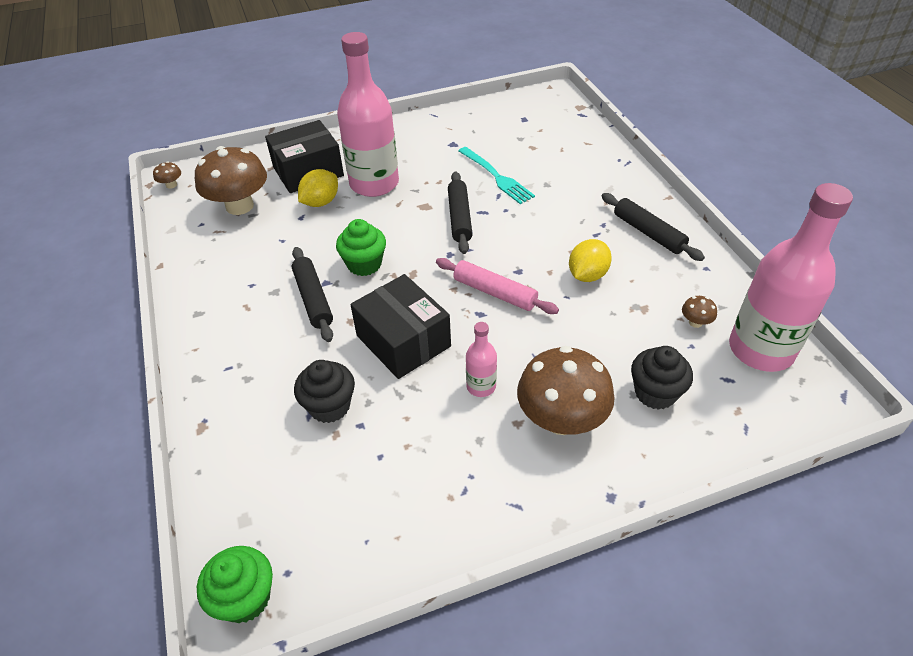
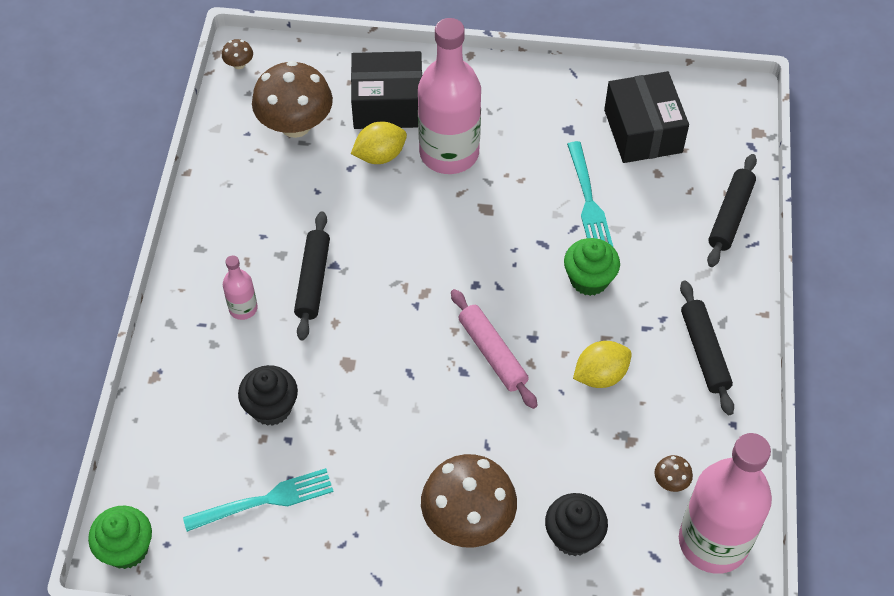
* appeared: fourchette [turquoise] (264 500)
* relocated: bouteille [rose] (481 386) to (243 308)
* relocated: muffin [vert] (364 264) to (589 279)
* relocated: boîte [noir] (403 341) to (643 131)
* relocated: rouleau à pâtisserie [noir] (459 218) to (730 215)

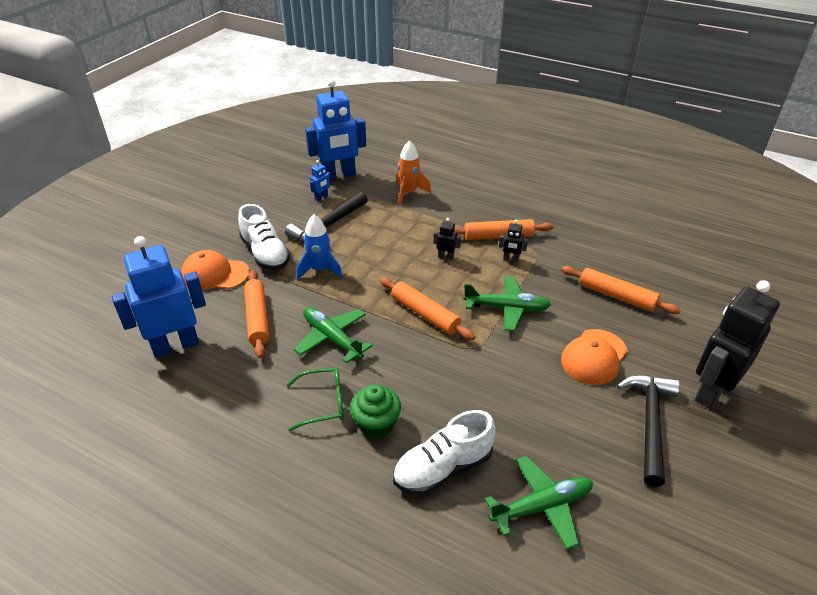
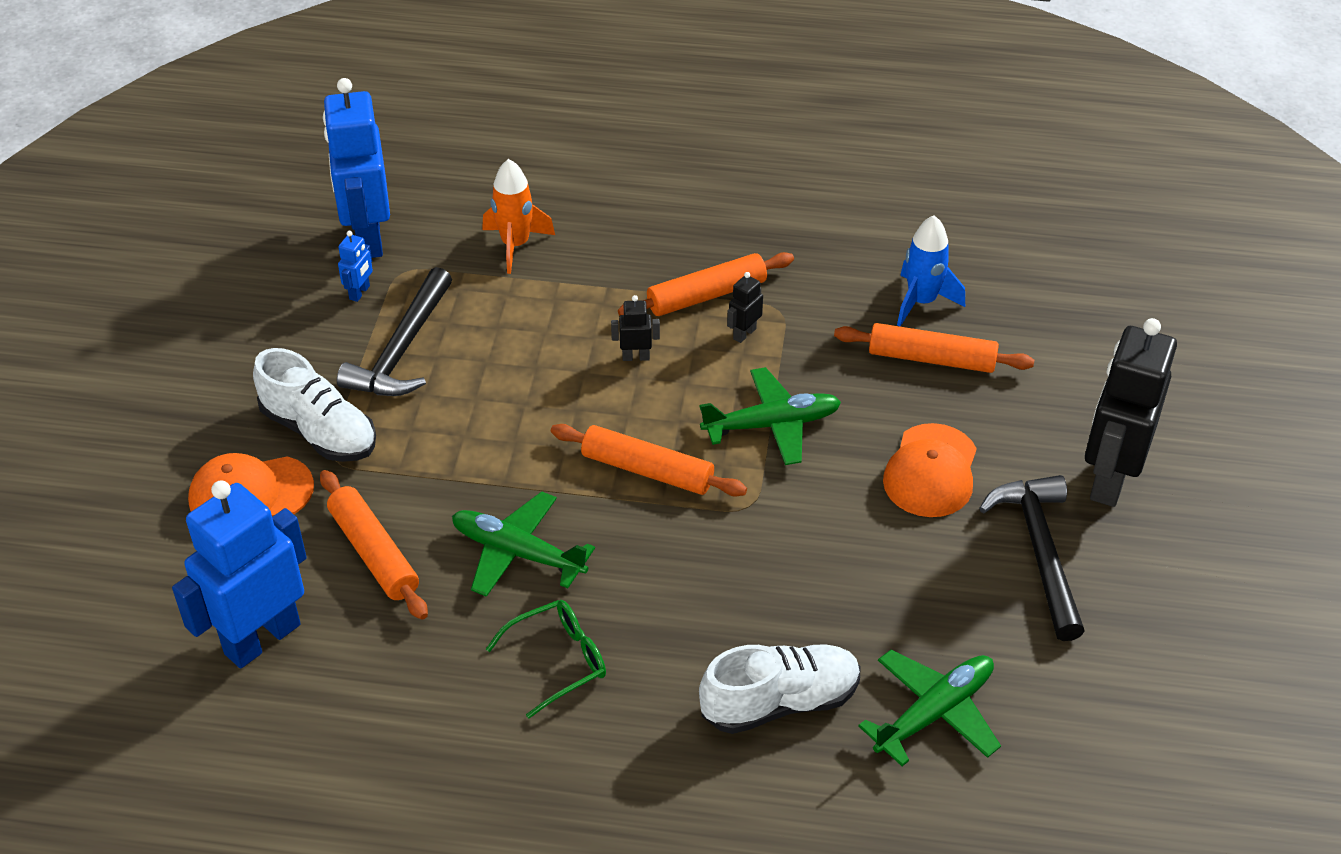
* spun: robot [bleu] (339 176) = (368 238) 120 degrees clockwise
* spun: chaussure [blanc] (443 468) = (780 702) 150 degrees counterclockwise
* spun: robot [noir] (511 259) = (744 334) 135 degrees clockwise
* relocated: fusée [bleu] (320 270) to (921 302)
* missing: muffin [vert] (376 424)

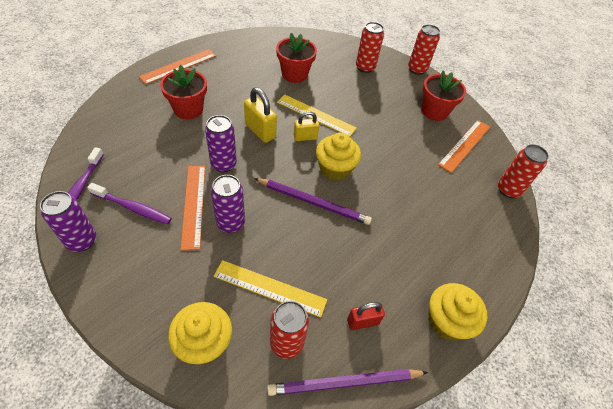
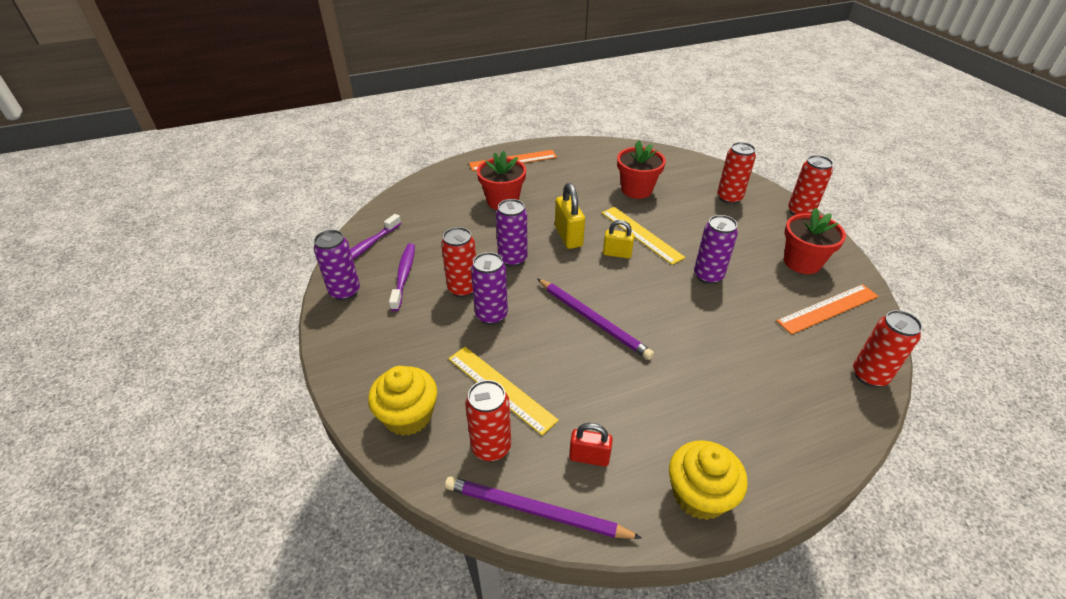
* spun: brosse à dents [violet] (133 208) = (404 276) 135 degrees counterclockwise
* exchanged: règle [orange] (194 205) to canette [rouge] (463 289)
* appeared: canette [violet] (708 276)
* missing: muffin [jaune] (335 168)

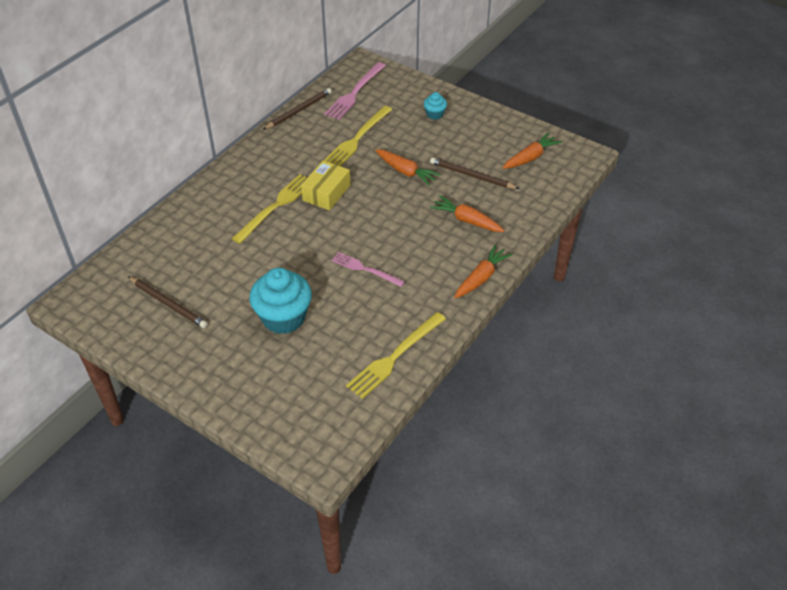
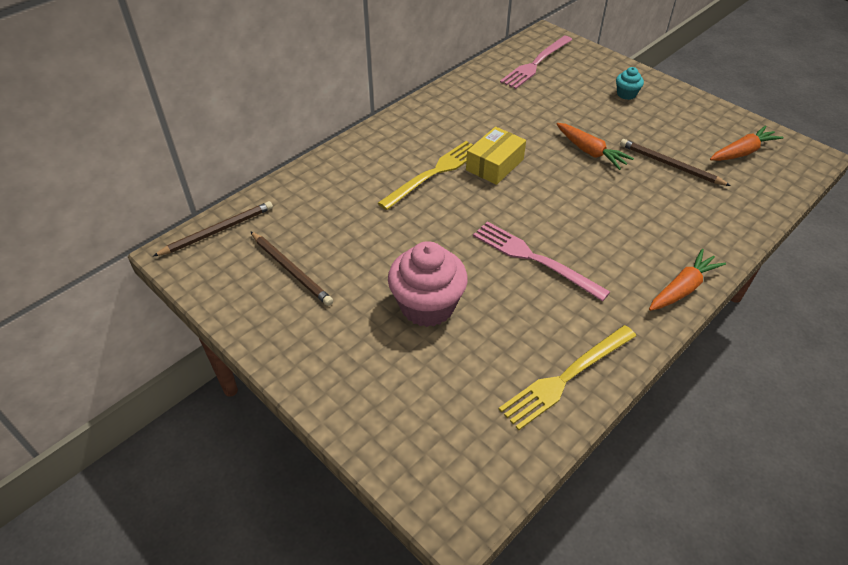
* relocated: crayon [marron] (299 110) to (218 231)
* colour: muffin [turquoise] (283 317) to muffin [rose] (427 306)
* size: fourchette [rose] (365 269) = (534 259) x1.51
* missing: fourchette [jaune] (357 138)
* missing: carotte [orange] (466 220)

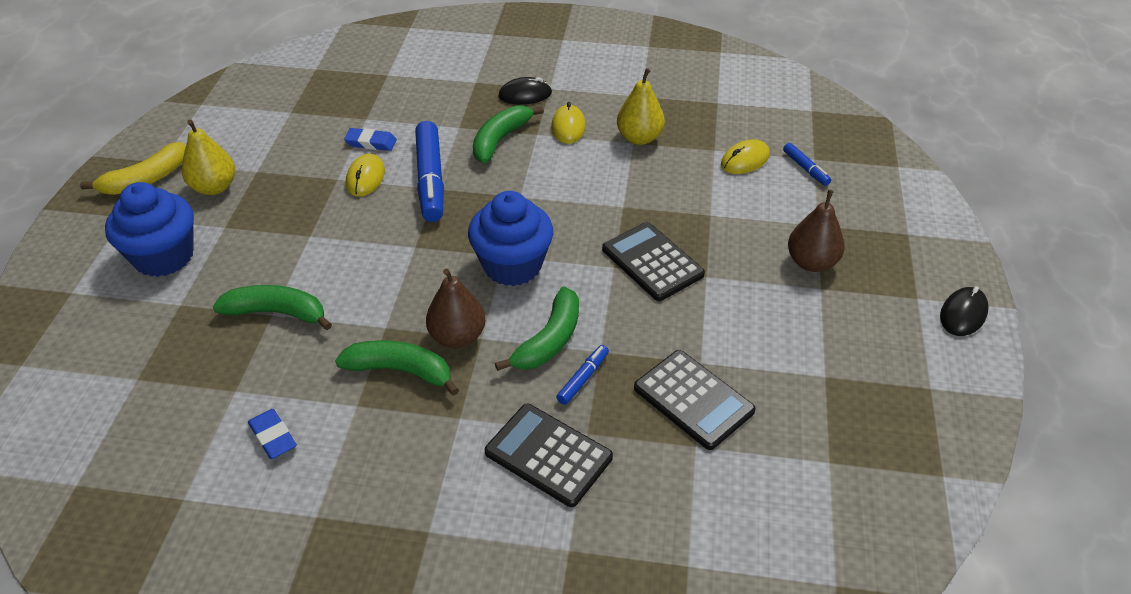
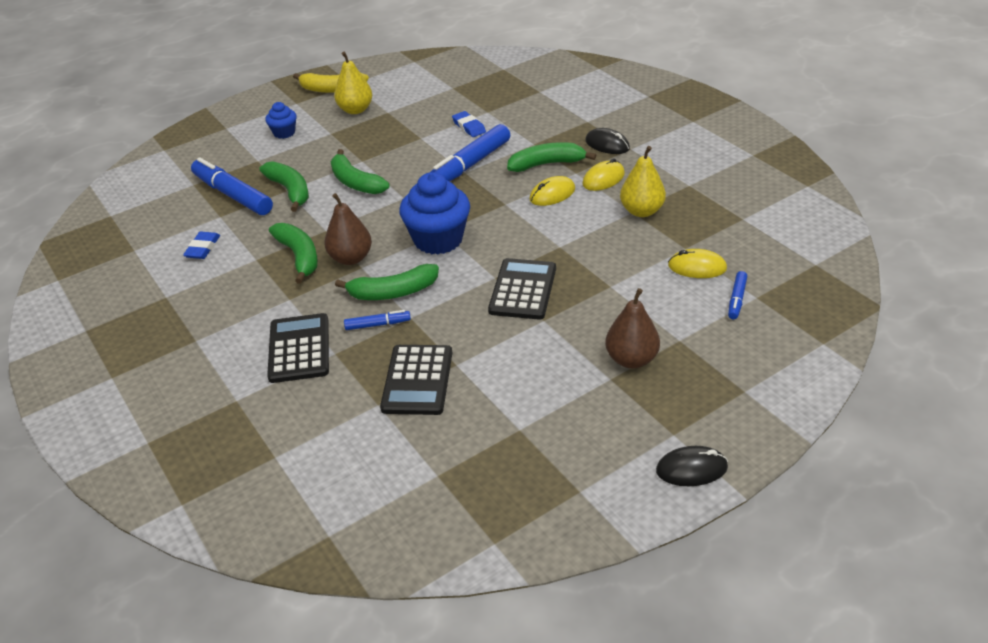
* appeared: feutre [bleu] (233 195)
* size: muffin [bleu] (164 256) = (284 133) x0.52
* appeared: banane [vert] (355 182)
* relocated: souris [jaune] (365 178) to (552 194)

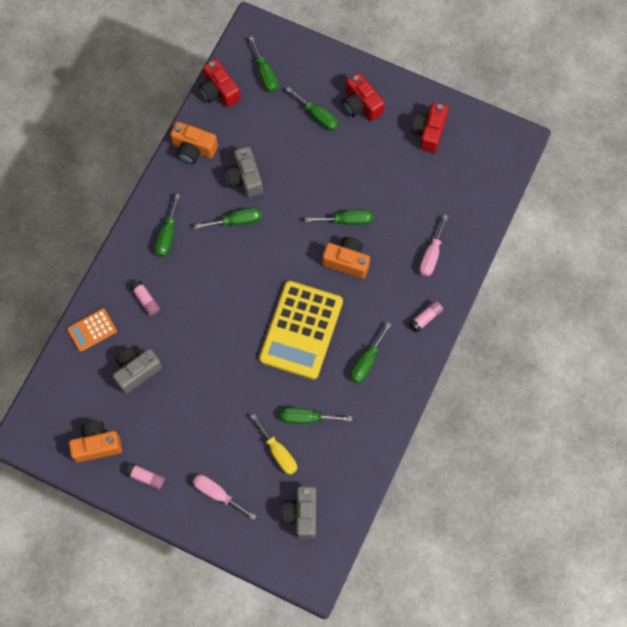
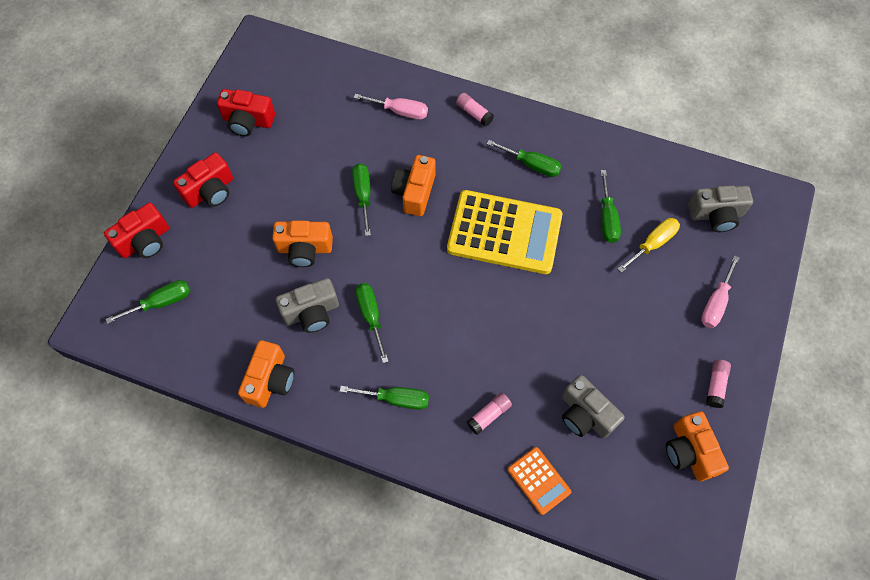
* relocated: appareil photo [rouge] (219 91) to (145 241)
* appeared: appareil photo [orange] (305 249)
* missing: tournevis [vert] (318 116)

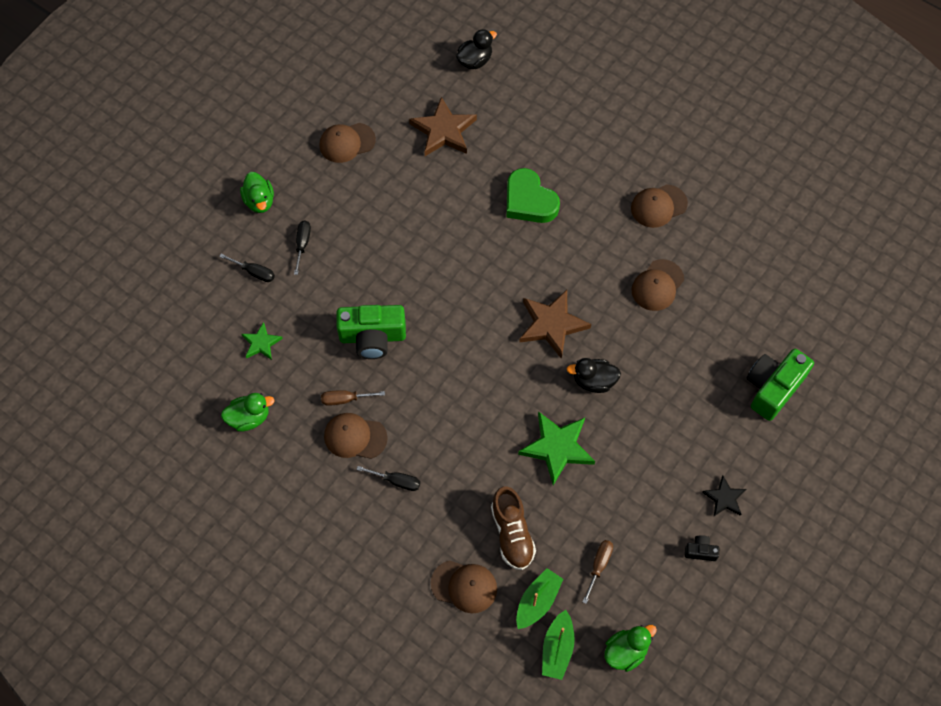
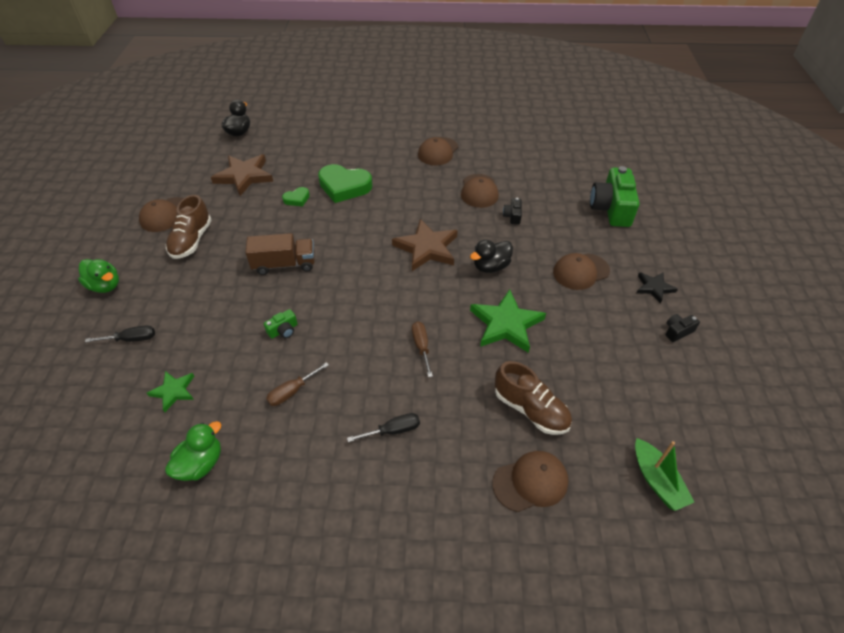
* appeared: chaussure [marron] (192 240)
* appeared: camion [marron] (284 264)
* size: appareil photo [vert] (372 337) = (283 330) x0.44
* appeared: cœur [vert] (297 199)
* relocated: tournevis [marron] (599 566) to (421 346)
* appeared: appareil photo [noir] (512 216)
* relocated: casquette [marron] (355 437) to (581 271)
* missing: tournevis [noir] (302 244)
* missing: bateau [vert] (537 601)
* missing: canard [vert] (625 651)

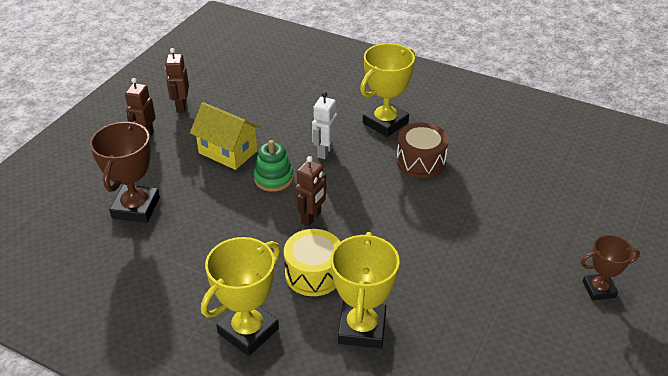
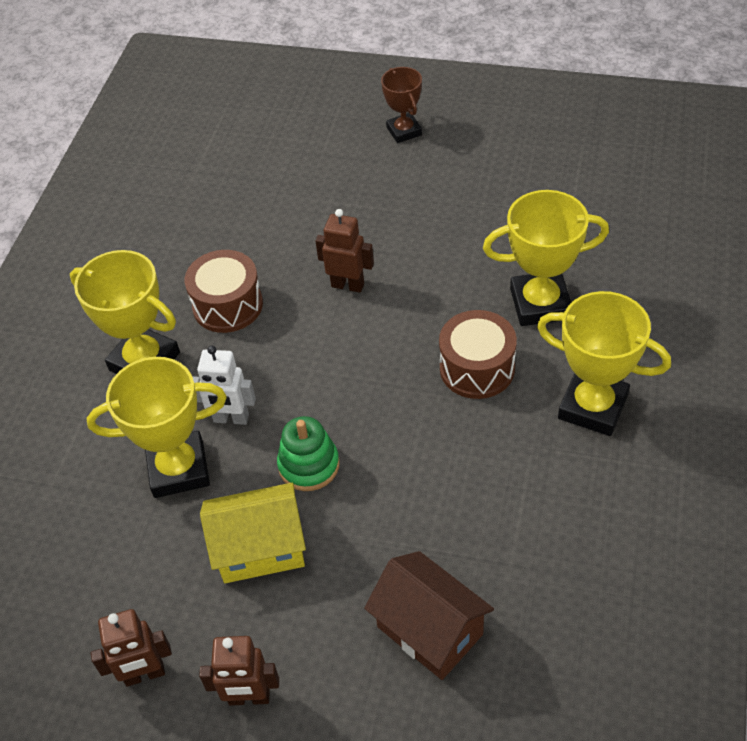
* appeared: trophée [jaune] (178 469)
* spun: maison [jaune] (228 152) = (260 549) 60 degrees clockwise
* relocated: robot [marron] (311 218) to (348 285)
* exchanged: trophée [marron] (136 208) to maison [marron] (430 630)
* colour: tambour [jaune] (313 274) to tambour [marron] (477 368)

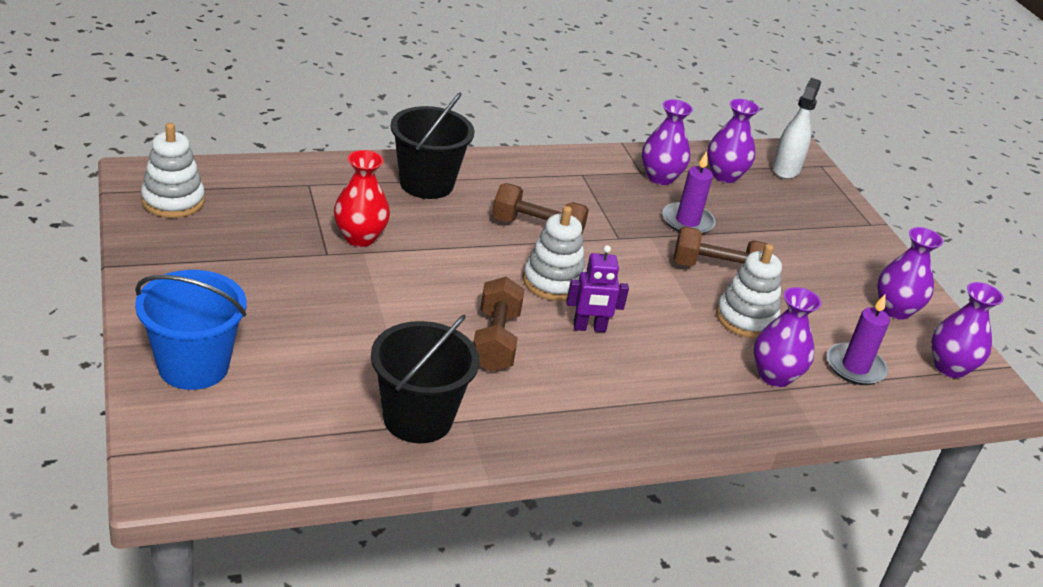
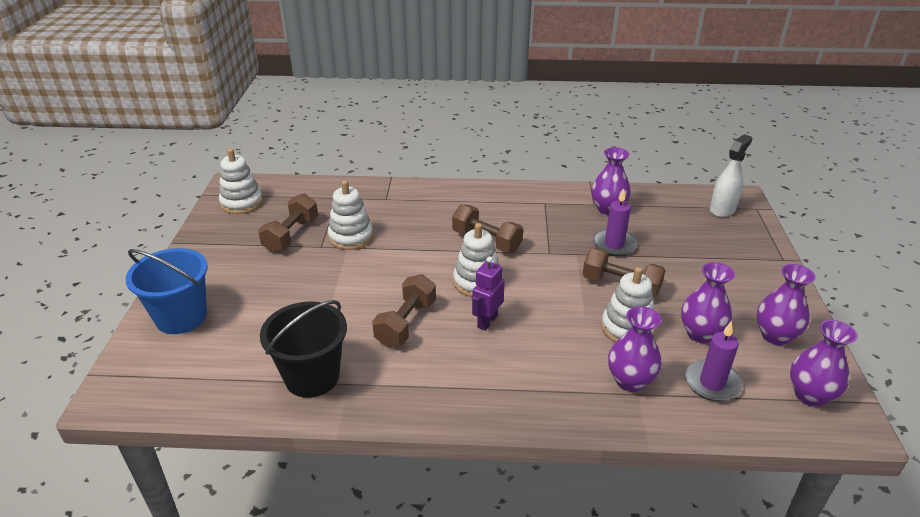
* appeared: haltère [marron] (291 235)
* exchanged: vase [rouge] (360 237) to jouet à empiler [blanc] (351 237)
* spun: robot [violet] (589 328) = (487 321) 105 degrees clockwise
* relocated: vase [violet] (724 175) to (700 334)
* missing: seau [noir] (426 183)

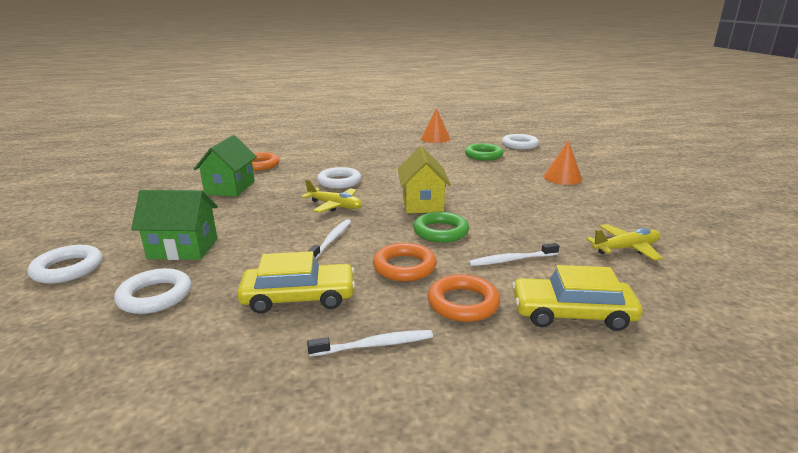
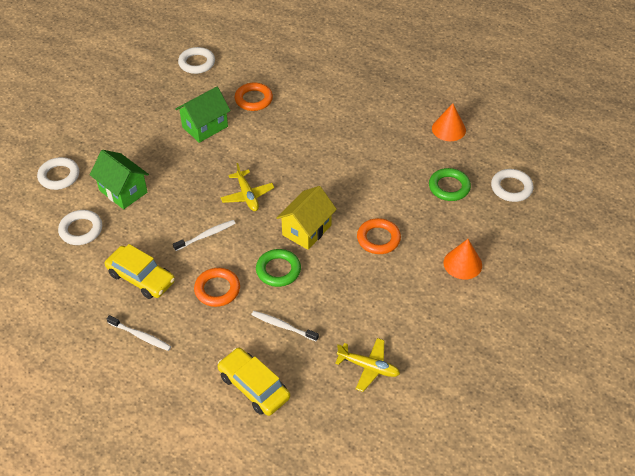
* relocated: anneau [blanc] (339 182) to (197 63)
* relocated: anneau [orange] (463 303) to (378 239)

